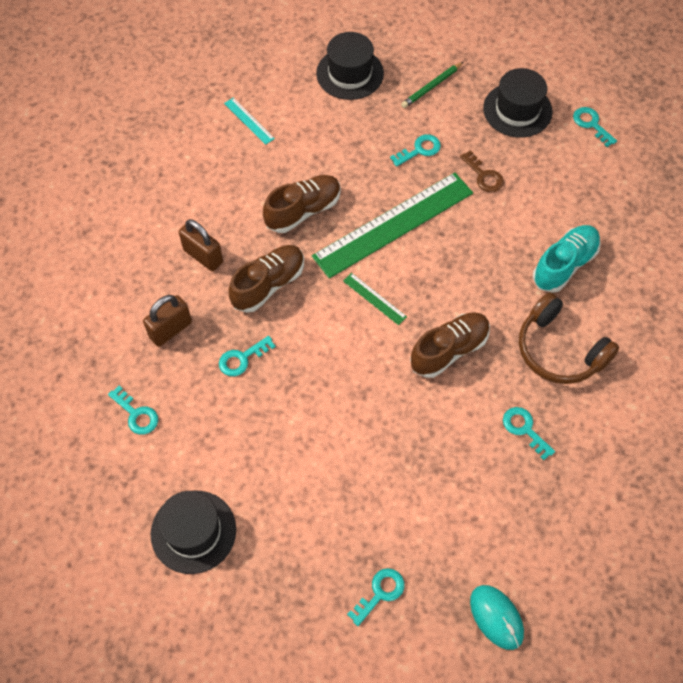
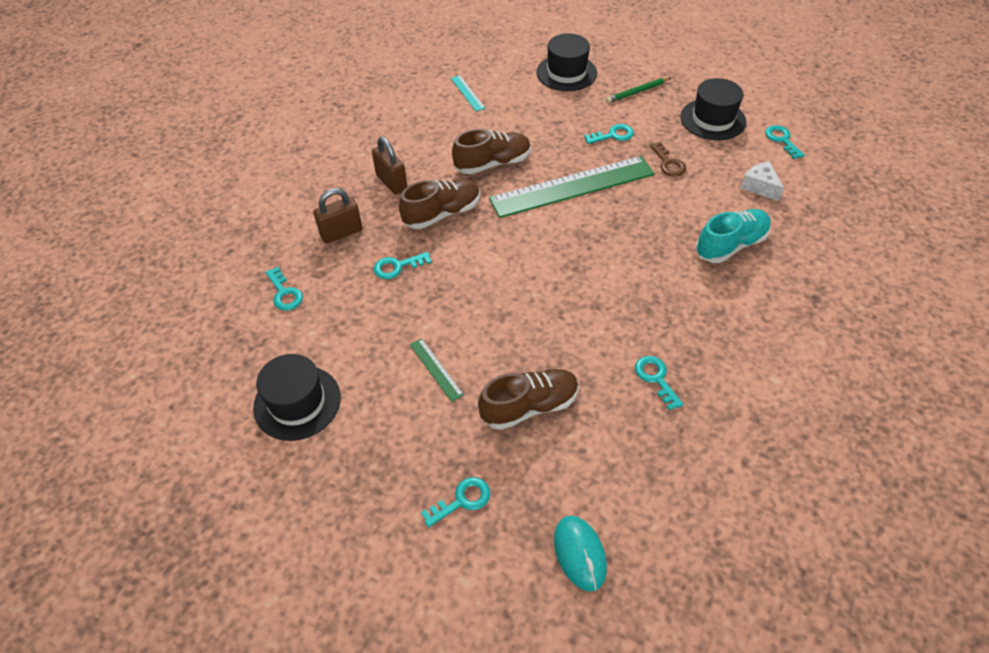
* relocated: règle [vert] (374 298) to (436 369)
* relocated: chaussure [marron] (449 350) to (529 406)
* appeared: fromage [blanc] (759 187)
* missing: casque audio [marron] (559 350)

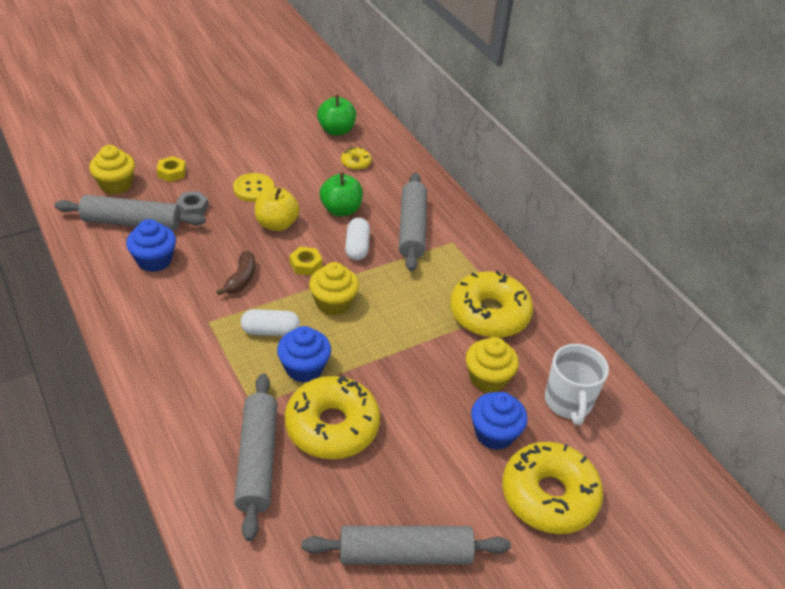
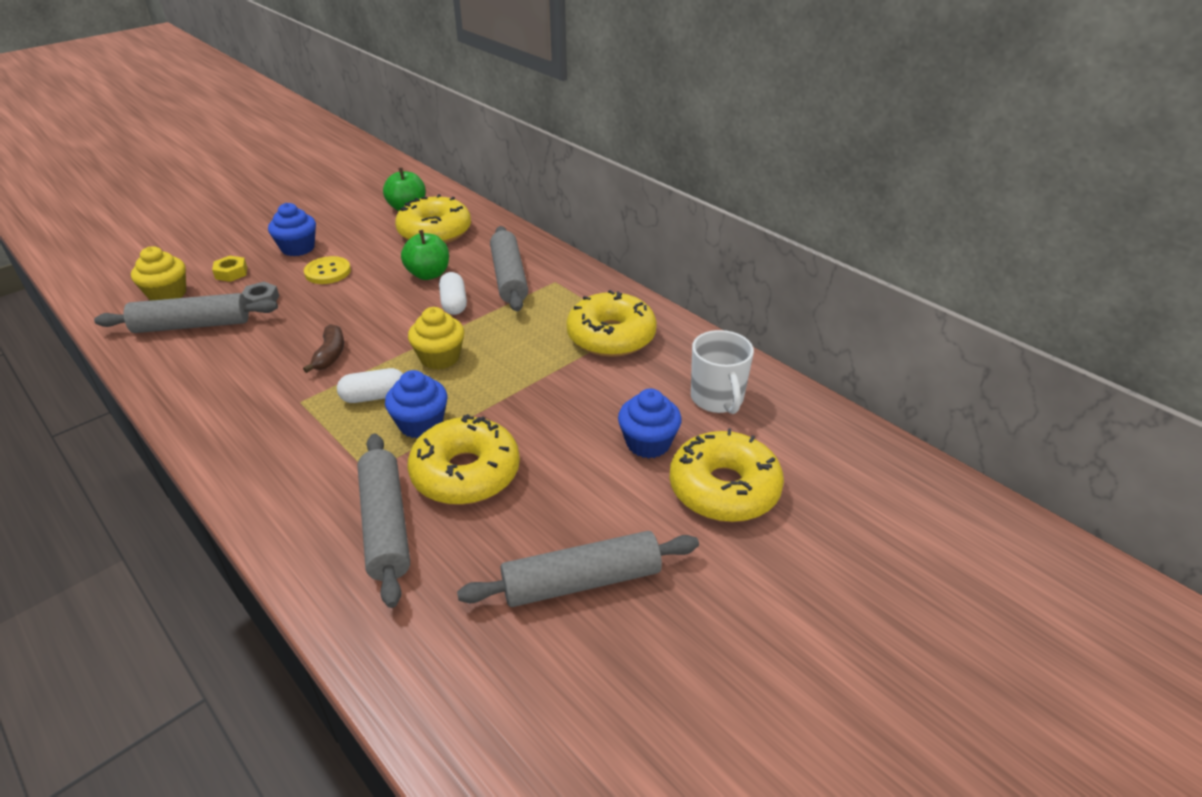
* relocated: muffin [bleu] (154 260) to (298 248)
* size: beignet [jaune] (356 163) = (435 232) x2.24
* missing: pomme [jaune] (277 224)
* missing: écrou [jaune] (306 264)
* missing: muffin [jaune] (488 378)

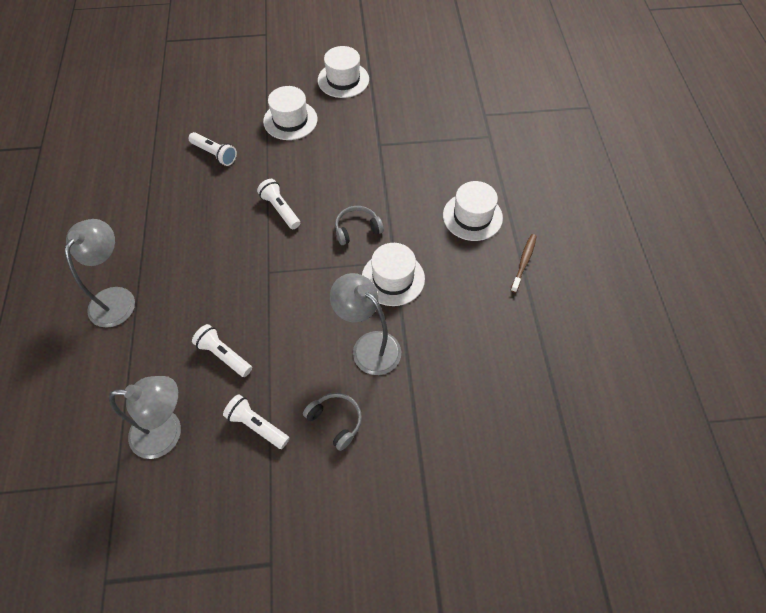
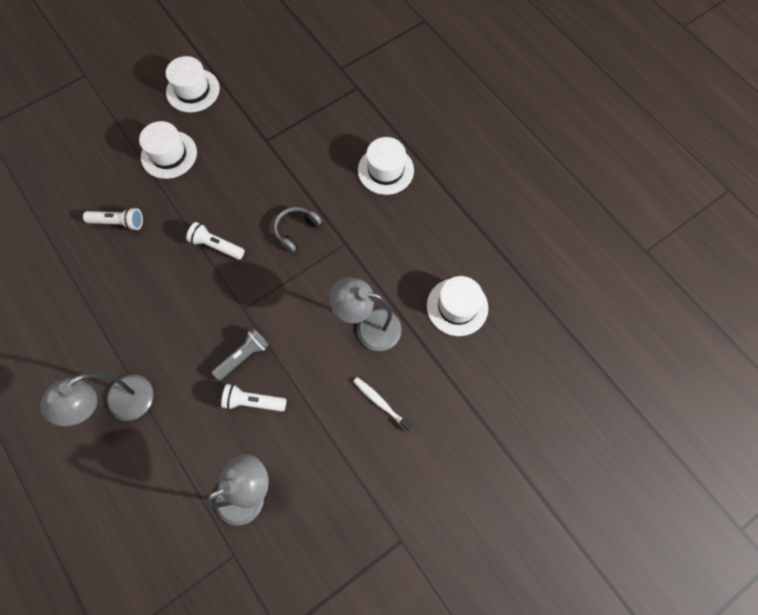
* spun: lampe [gris] (117 298) = (121 405) 120 degrees counterclockwise
* appeared: lampe de poche [gris] (243 356)
* exchanged: casque audio [gris] (336 421) to brosse à dents [blanc] (381 403)
* relocated: chapeau [blanc] (393 278) to (457 306)
* missing: lampe de poche [blanc] (257 425)
* missing: brosse à dents [marron] (523 262)

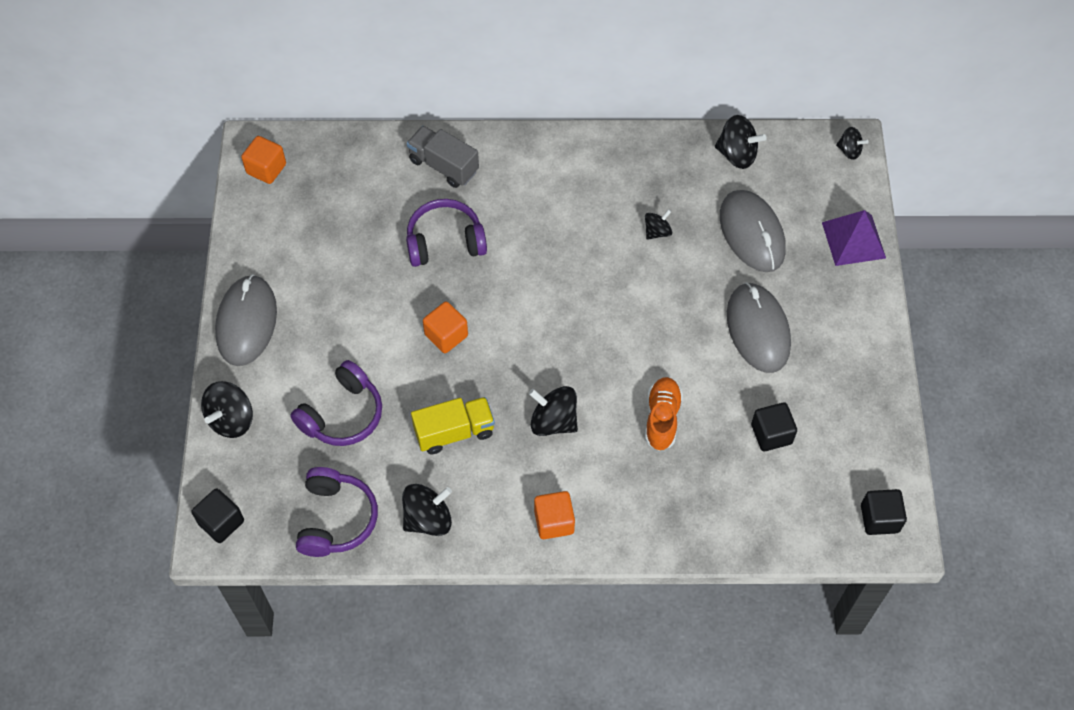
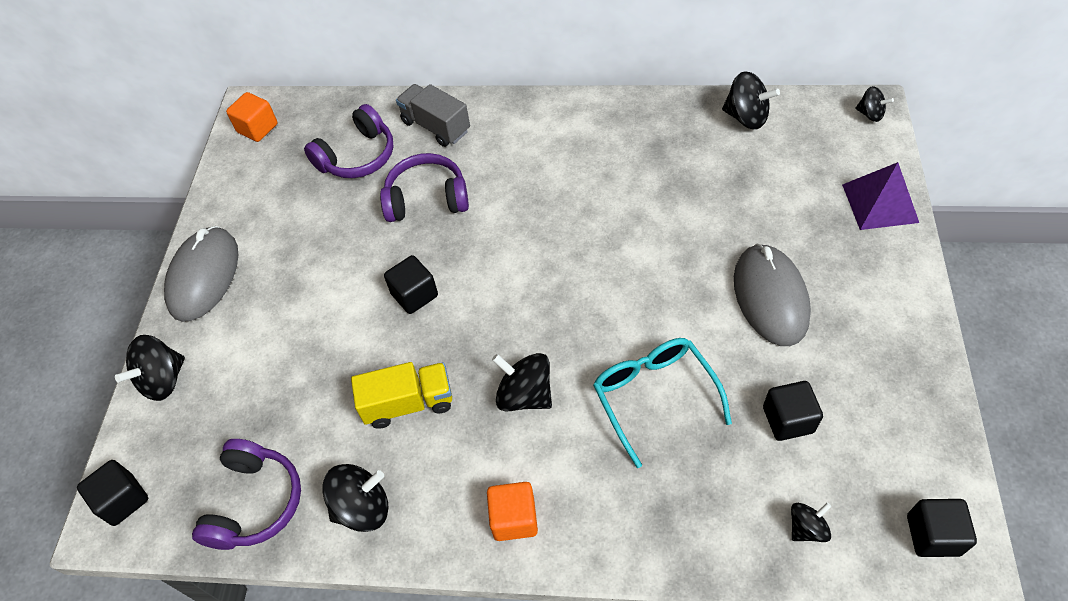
* relocated: casque audio [violet] (342 414) to (357 156)
* colour: cube [orange] (446 335) to cube [noir] (414 295)
* exchanged: chaussure [orange] (662 418) to lunettes [turquoise] (654 396)
* relocated: toupie [noir] (657 232) to (806 528)
* missing: souris [gris] (752 233)

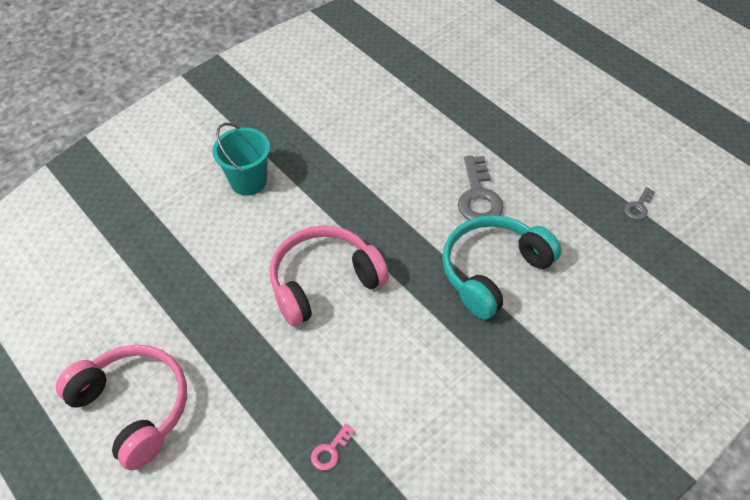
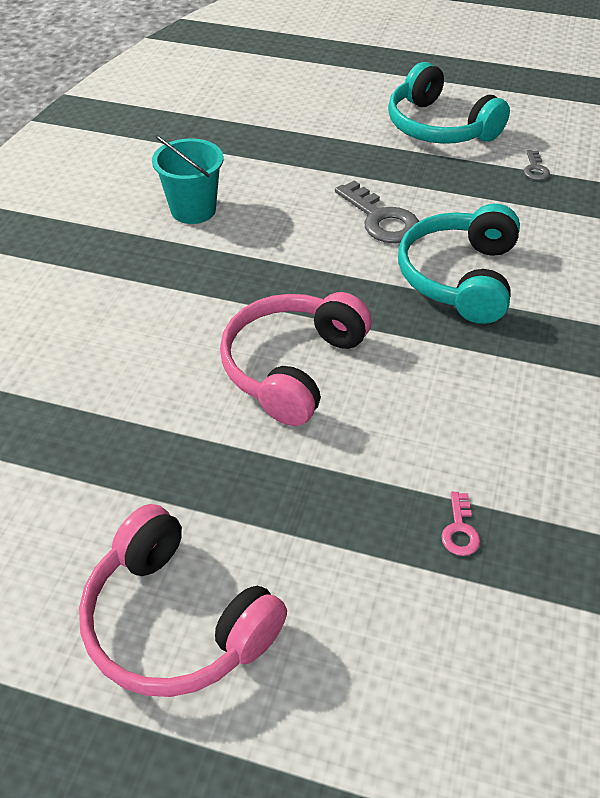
* spun: casque audio [rose] (133 408) = (176 621) 150 degrees counterclockwise
* relocated: seau [turquoise] (248 181) to (193 210)
* appeared: casque audio [turquoise] (439 127)

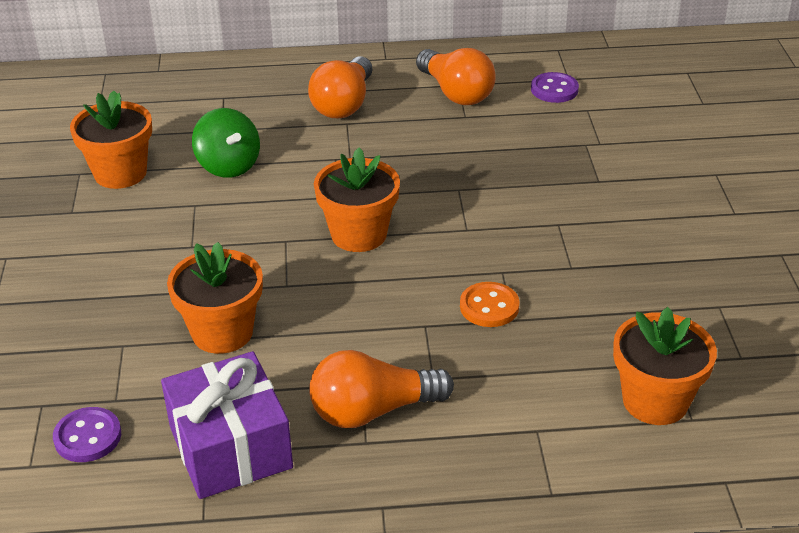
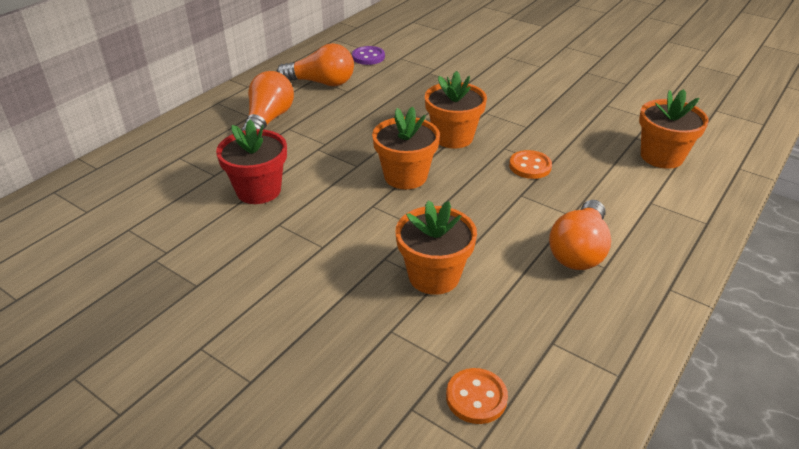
* exchanged: toupie [vert] (228 165) to pot de fleurs [rouge] (258 190)
* spun: ampoule [orange] (344 104) = (268 120) 135 degrees counterclockwise
* relocated: pot de fleurs [orange] (120 173) to (453 137)
* colour: bouton [violet] (88 437) to bouton [orange] (476 397)
* missing: cadeau [violet] (230 447)

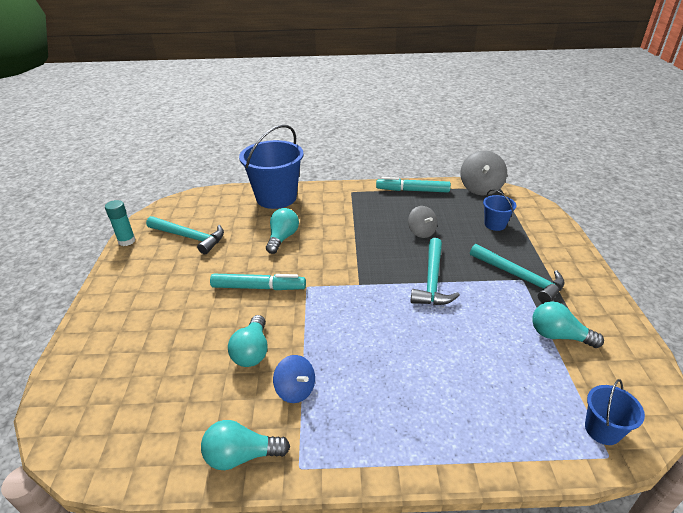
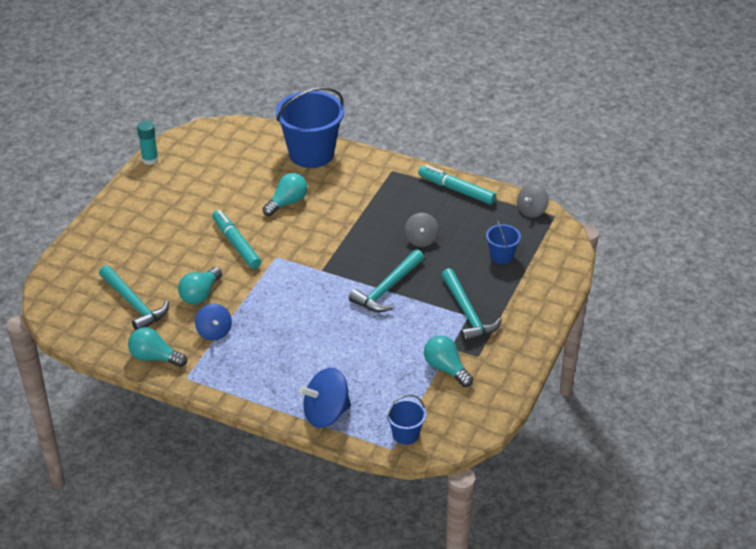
* relocated: marteau [turquoise] (189 237) to (134 304)
* spun: feutre [turquoise] (258 287) = (236 244) 150 degrees counterclockwise
* appeared: toupie [bleu] (326 413)
* size: toupie [gris] (480 188) = (531 210) x0.64

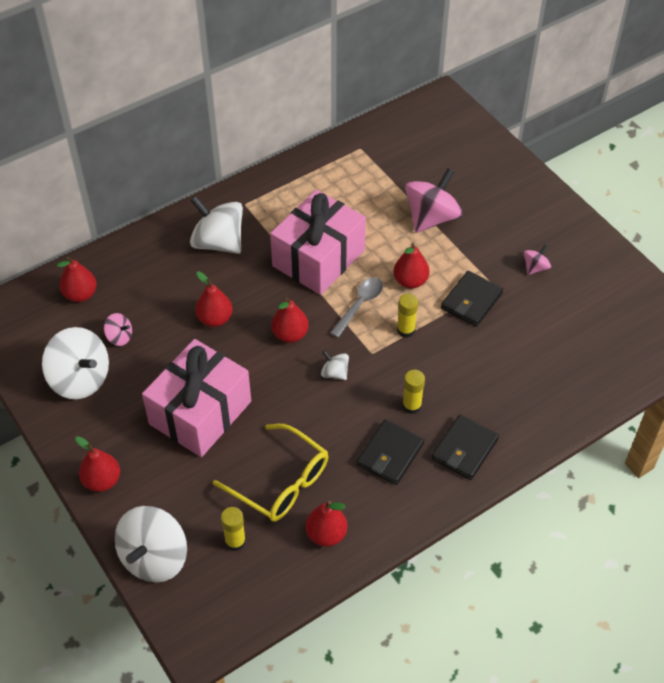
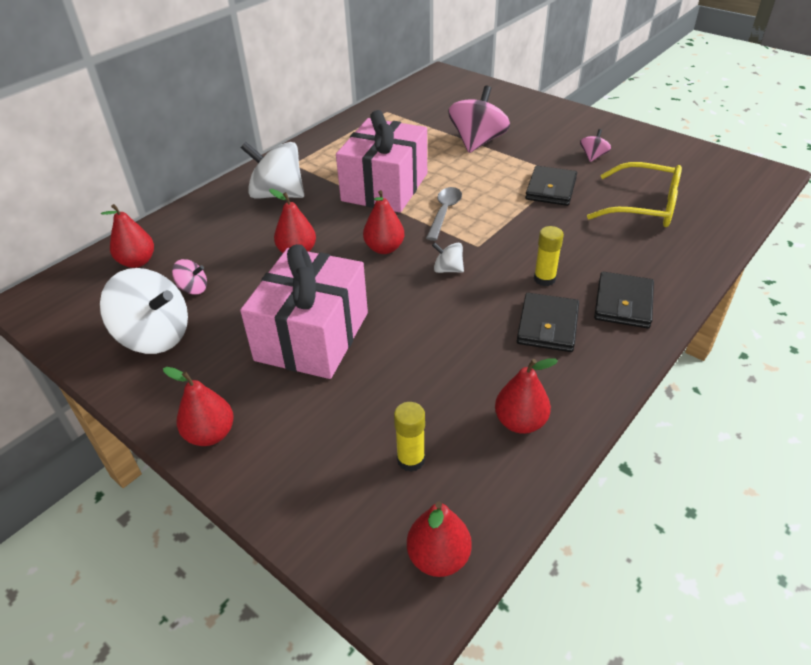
* relocated: poire [rouge] (410 281) to (438 557)
* relocated: lunettes [jaune] (280 482) to (644 206)
* missing: toupie [blanc] (154 558)
* missing: bâton de colle [jaune] (406 330)

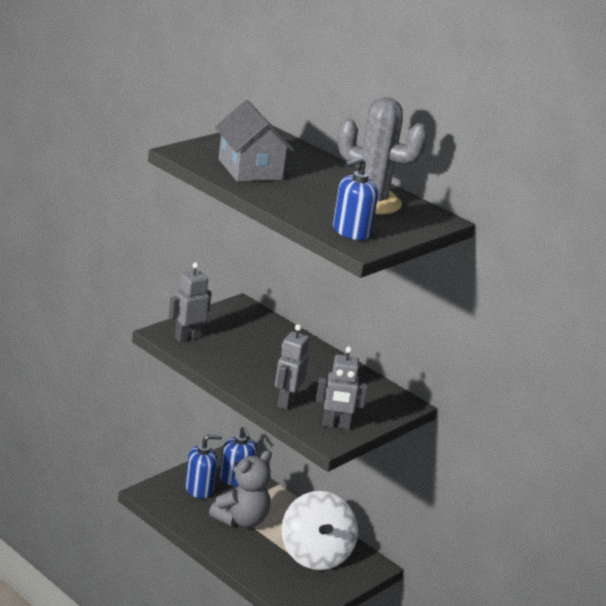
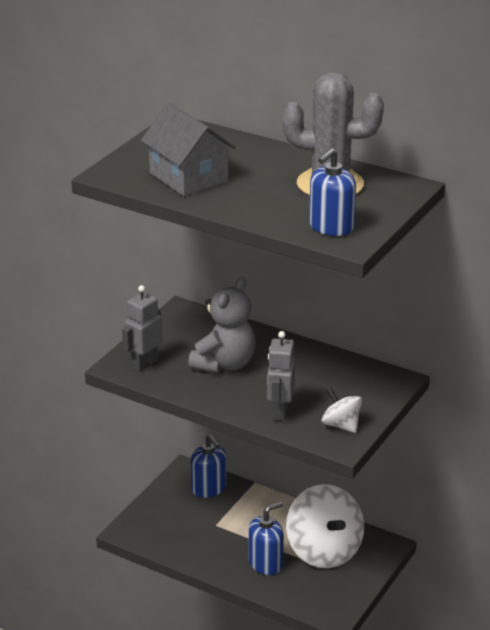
* relocated: ours en peluche [gris] (241 520) to (224 364)
* relocated: distributeur de savon [bleu] (199 489) to (265 563)
* exchanged: robot [gris] (336 425) to toupie [blanc] (341 425)

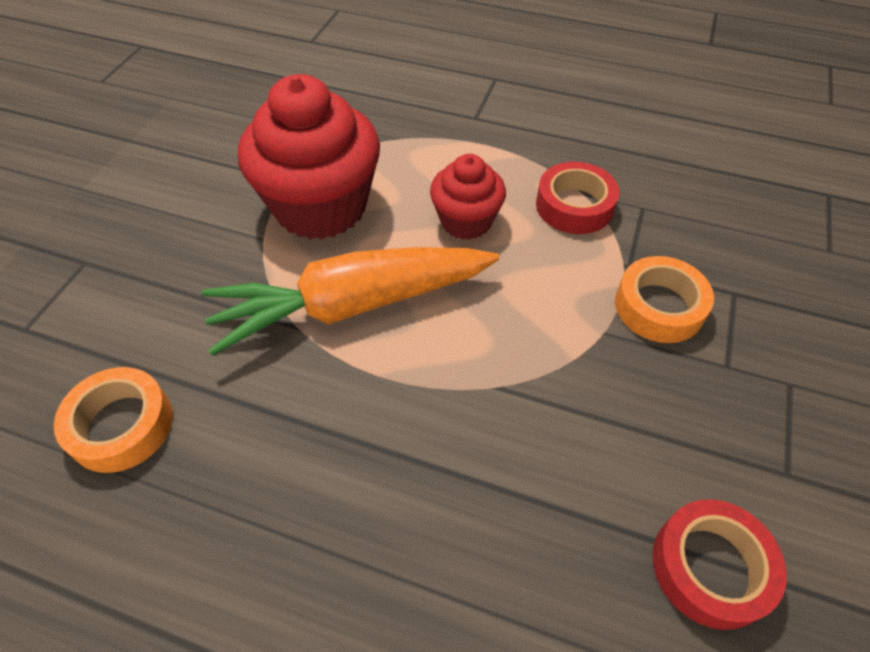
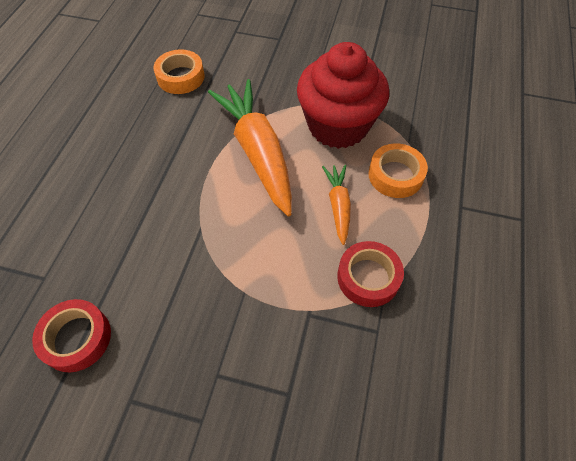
* exchanged: muffin [rouge] (466 221) to carotte [orange] (338 206)
* relocated: ruban adhésif [orange] (659 307) to (395 175)

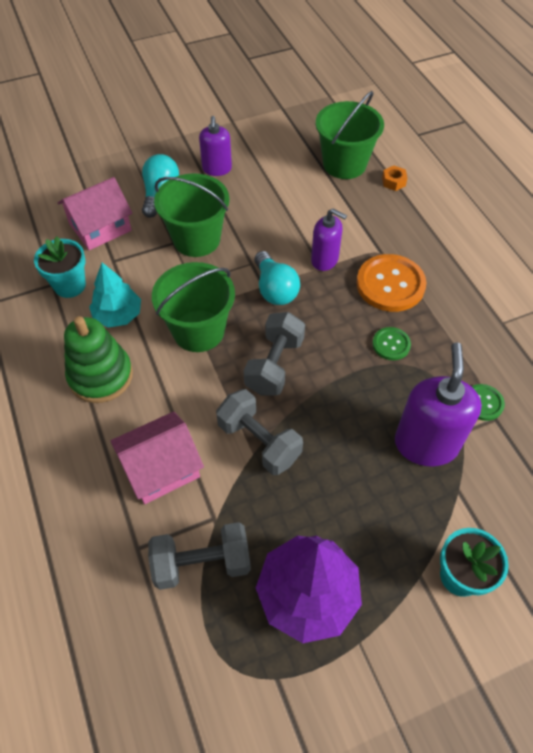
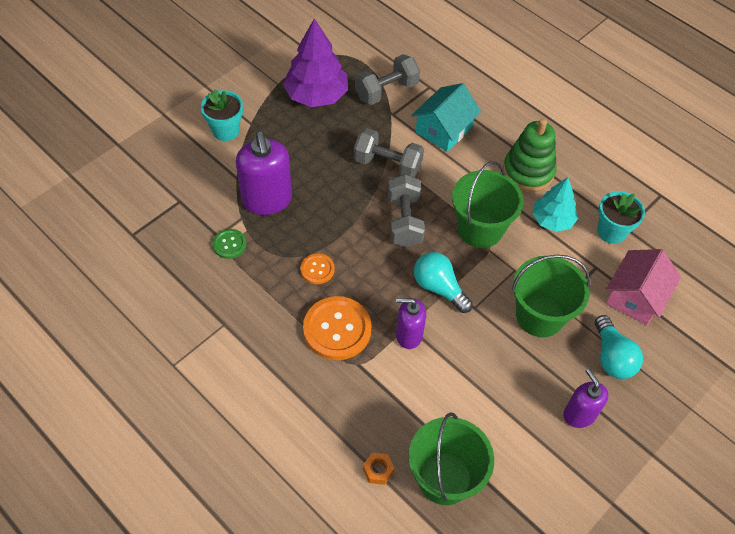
* colour: bouton [vert] (391 344) to bouton [orange] (317 269)
* colour: maison [rose] (161 468) to maison [turquoise] (443 129)

